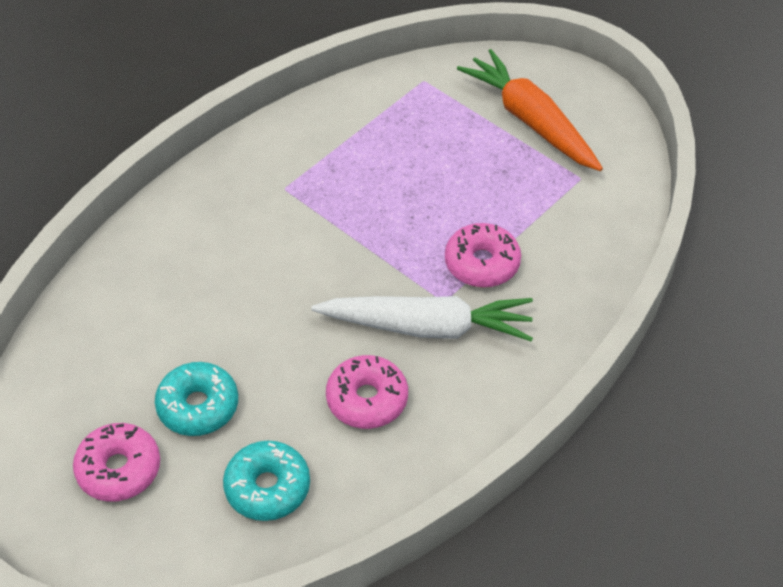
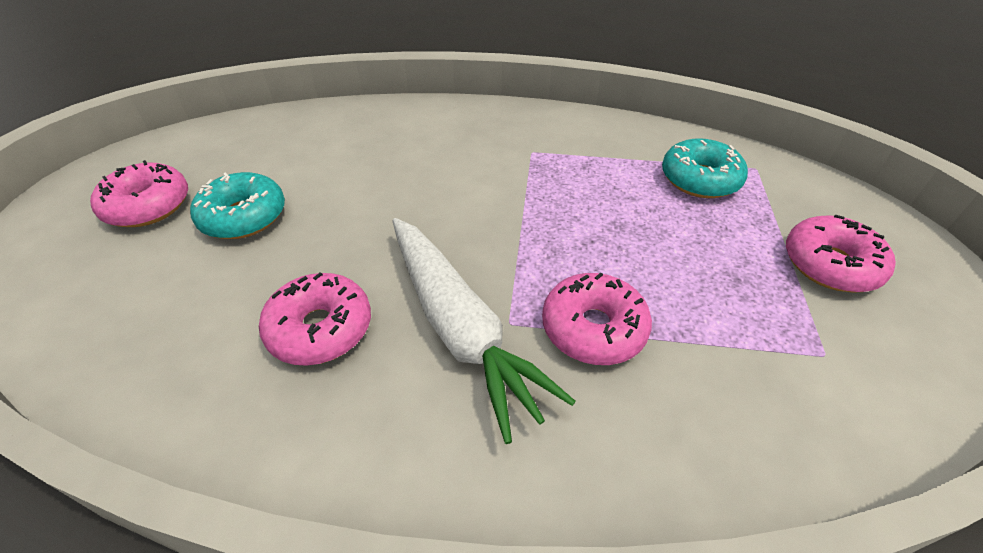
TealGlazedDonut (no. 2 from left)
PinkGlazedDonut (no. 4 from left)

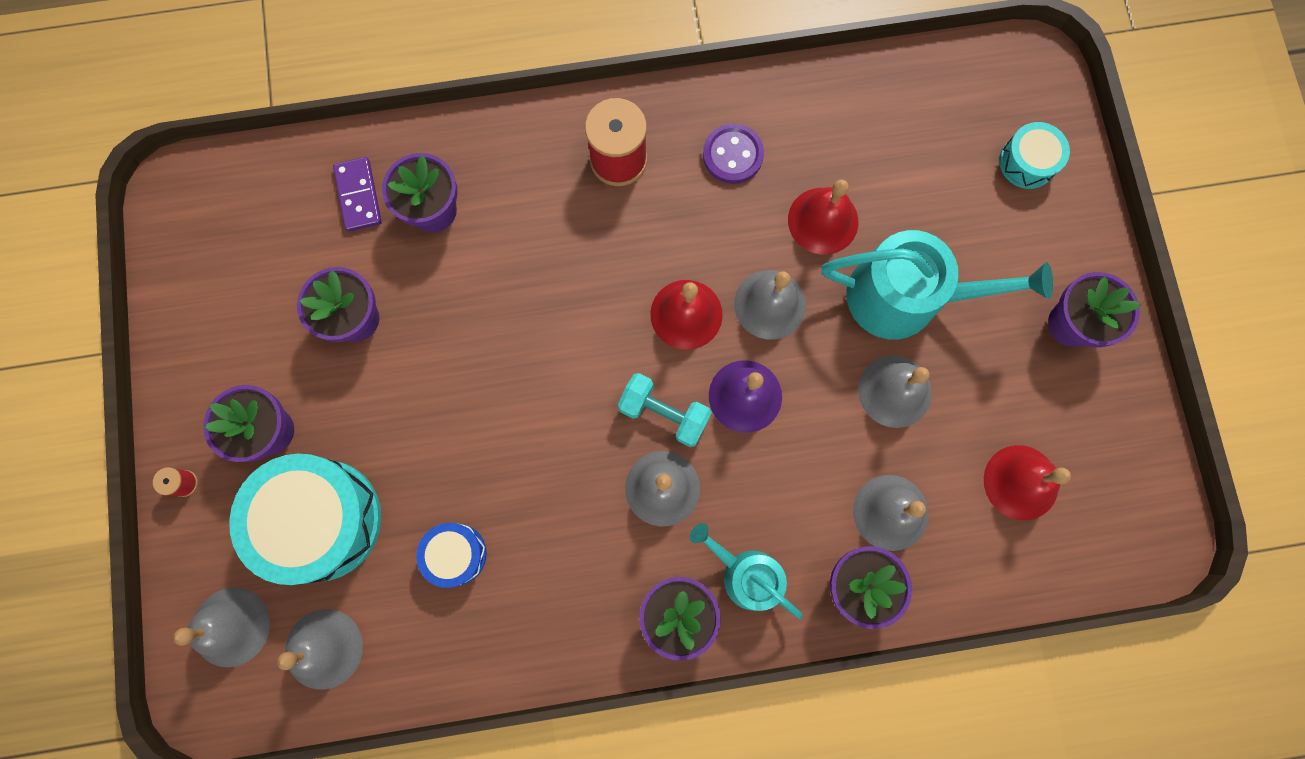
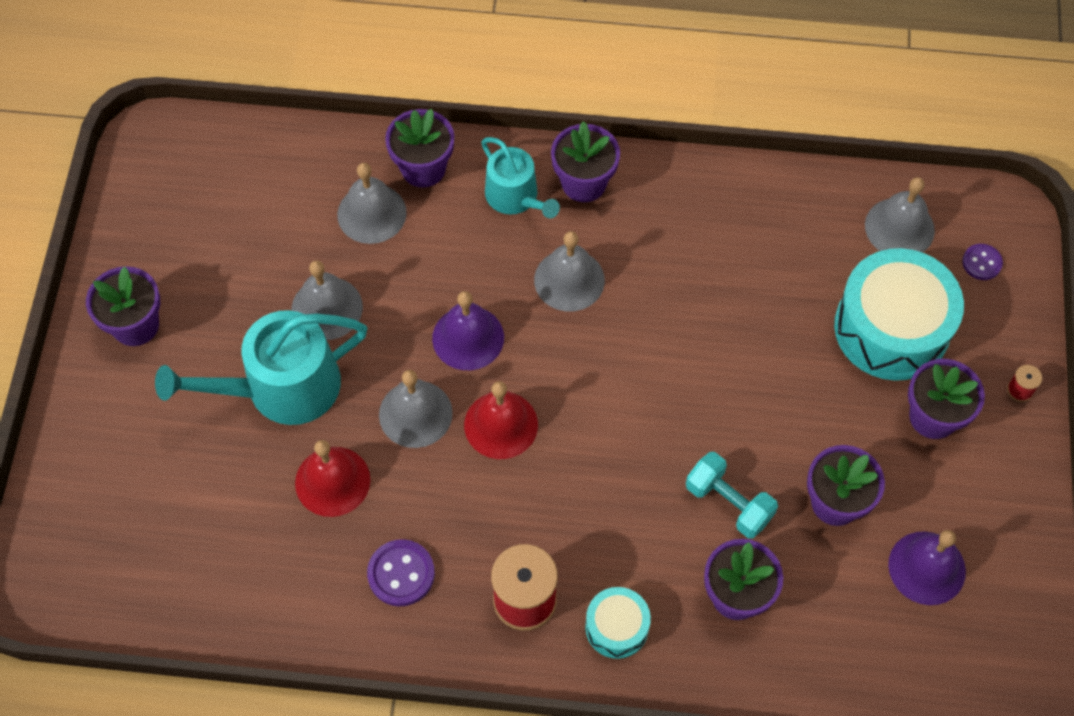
TealSprinklingCan (no. 1 from left)
TealToyDrum (no. 1 from left)
TealFreeWeight
PurpleBell (no. 2 from left)
PurpleButton (no. 2 from left)
PurpleDomino
BlueToyDrum
CrimsonBell (no. 3 from left in the first image)

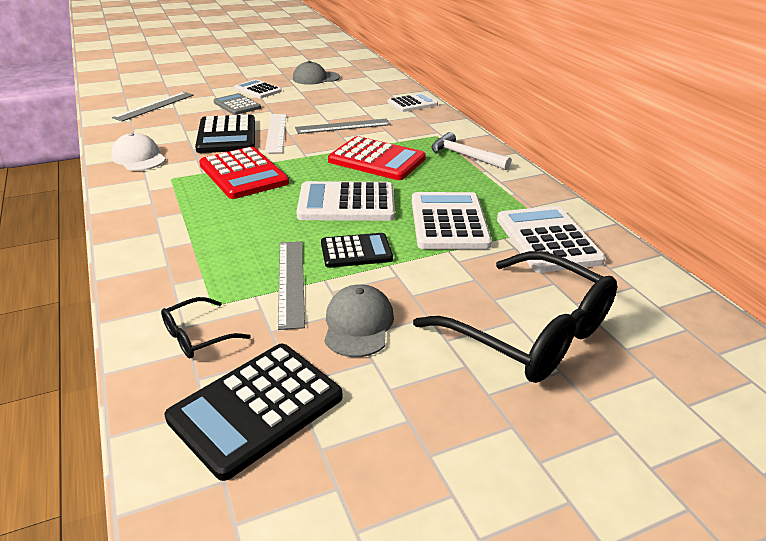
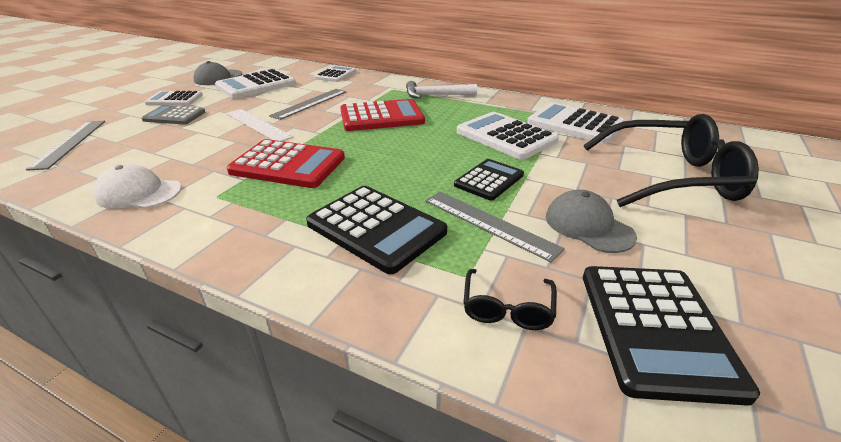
SnowWhiteCalculator (no. 2 from left)
EbonyCalculator (no. 1 from left)

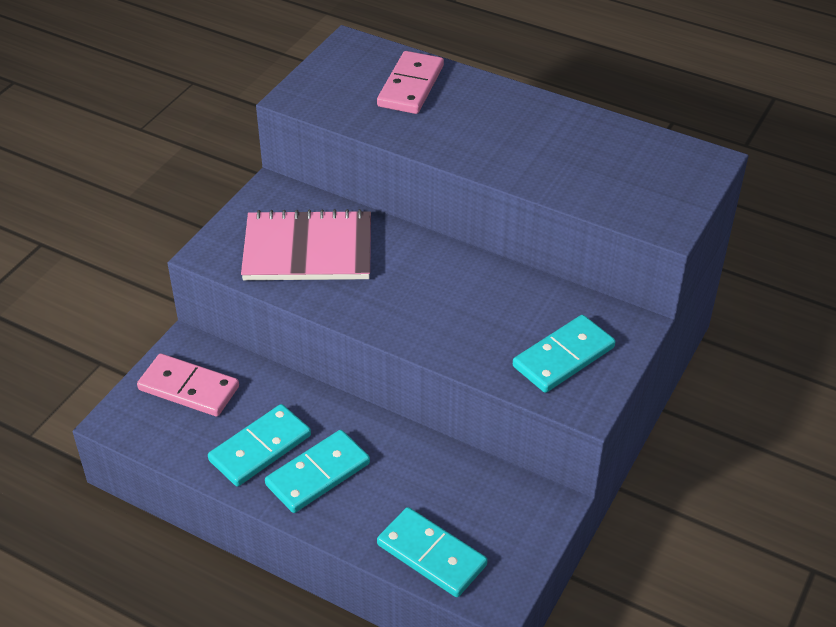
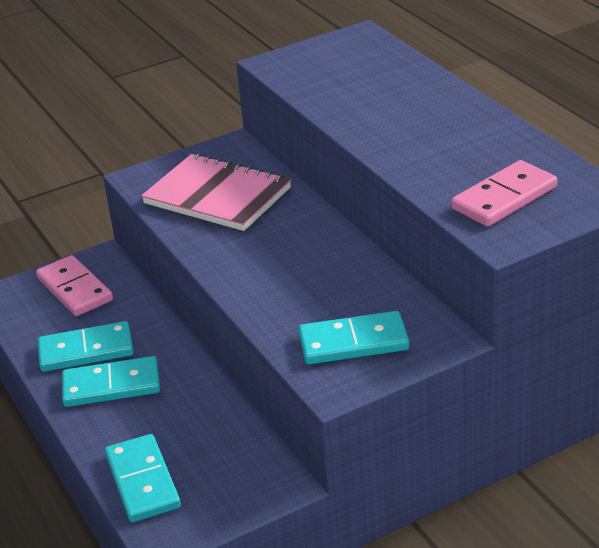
PinkDomino (no. 2 from left)

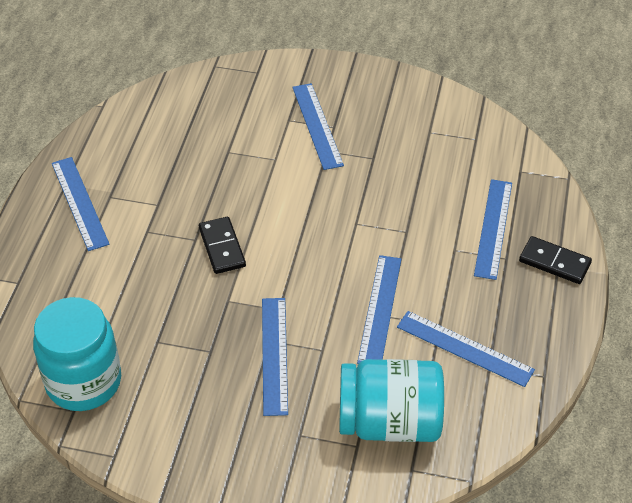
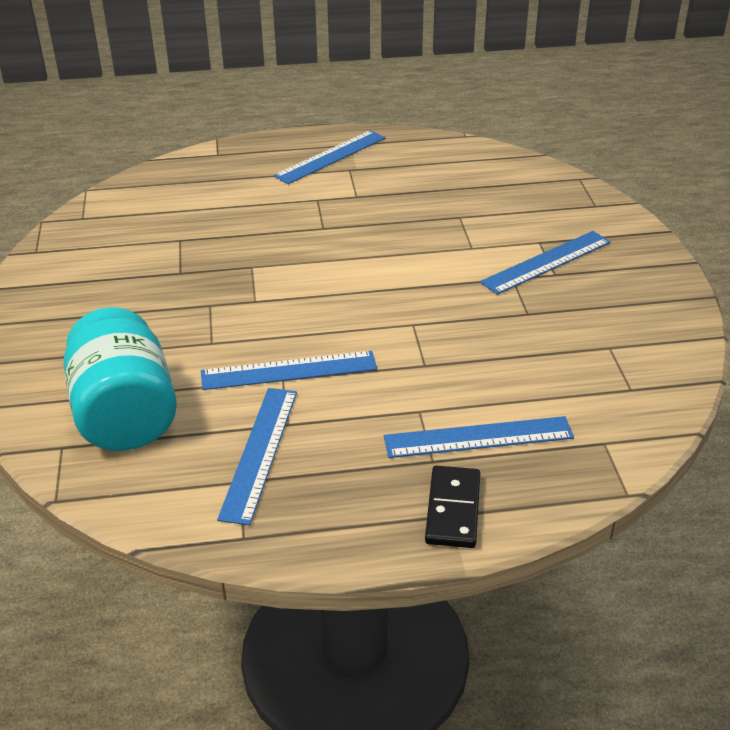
TealPreserveJar (no. 1 from left in the first image)
EbonyDomino (no. 1 from left in the first image)
BlueMeasuringStick (no. 2 from left in the first image)

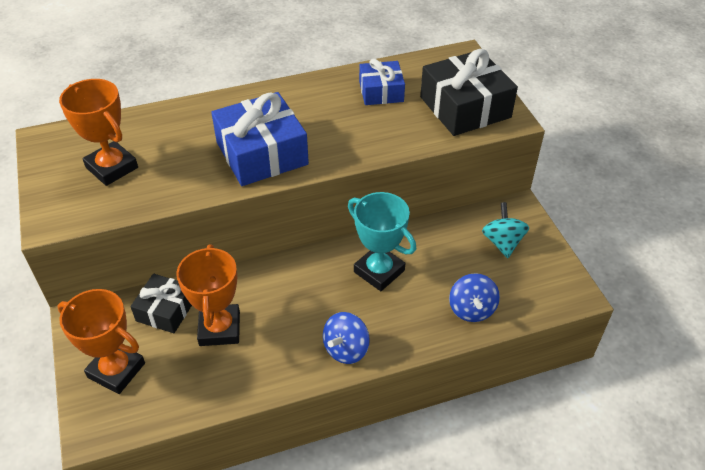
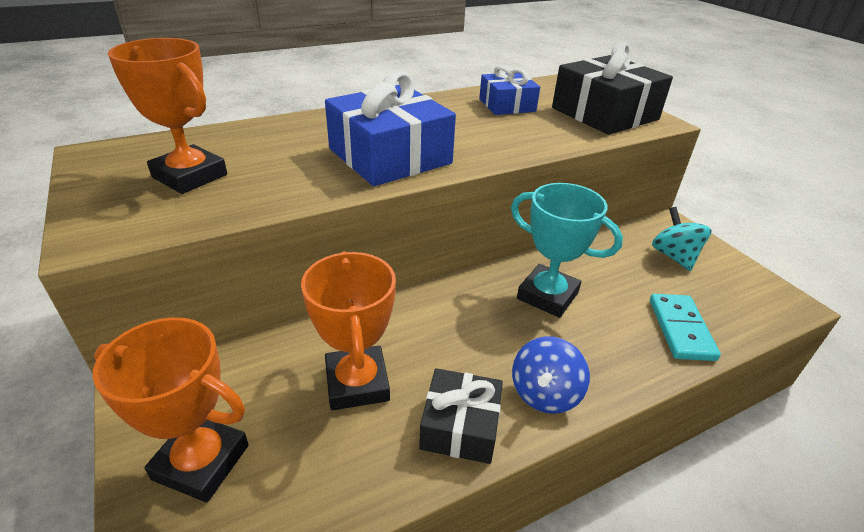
EbonyGift (no. 1 from left)
TealDomino

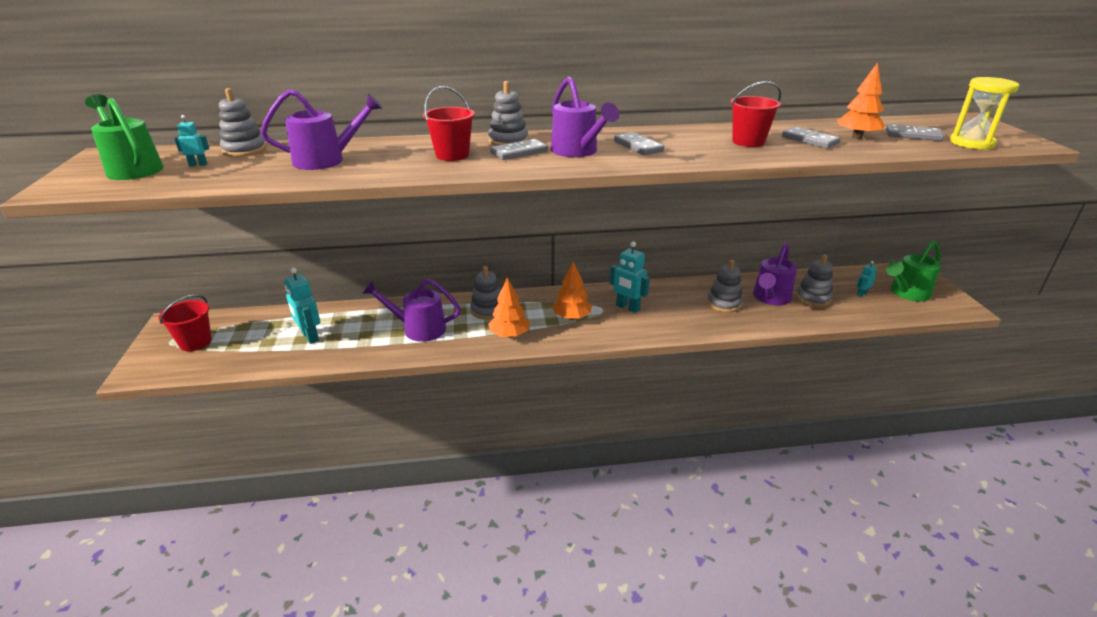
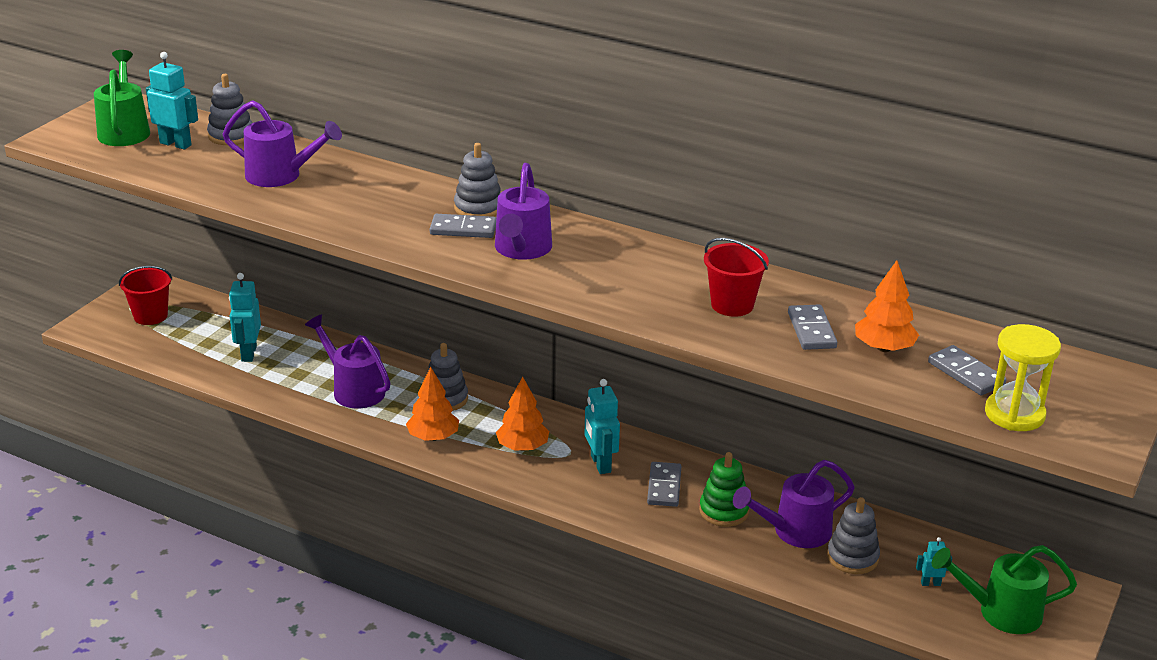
TealRobot (no. 1 from left)
GreyDomino (no. 2 from left)
LeafGreenStackingToy
CrimsonBucket (no. 2 from left in the first image)

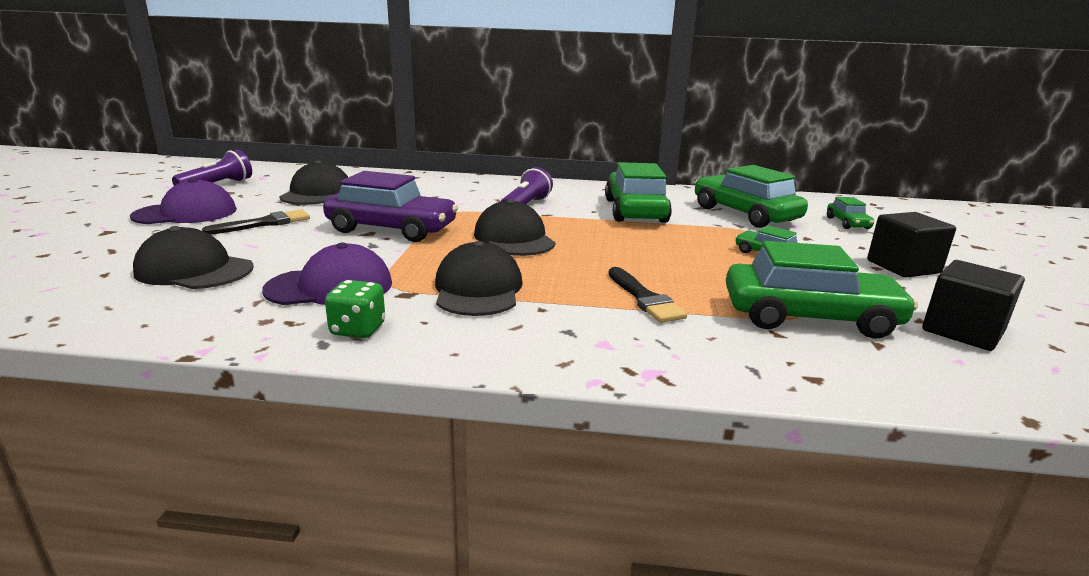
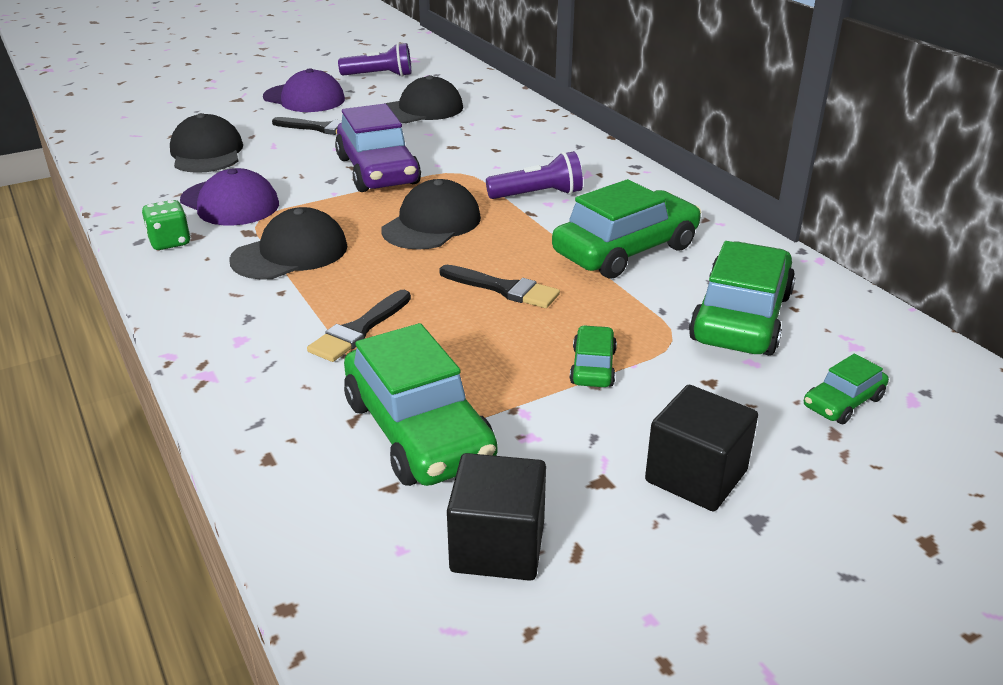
EbonyPaintBrush (no. 3 from left)

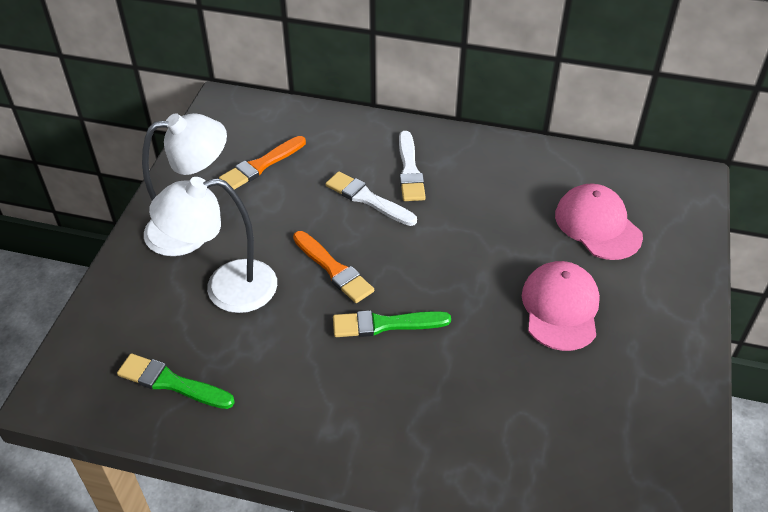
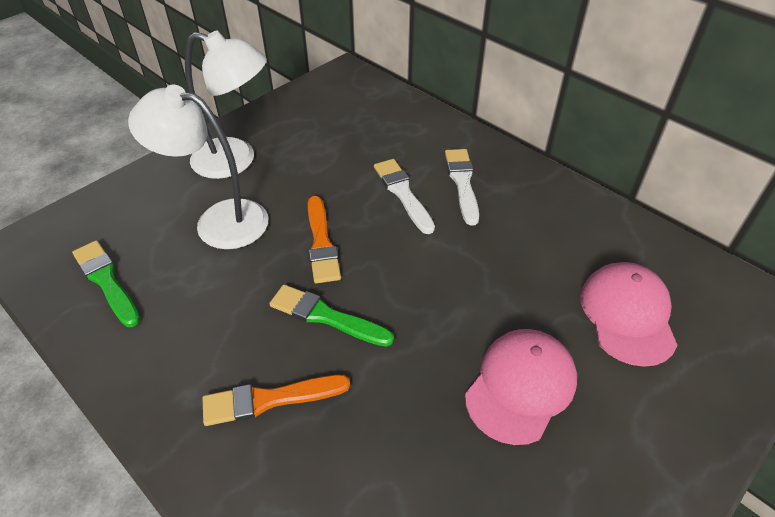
OrangeColouredPaintBrush (no. 1 from left)
SnowWhitePaintBrush (no. 2 from left)

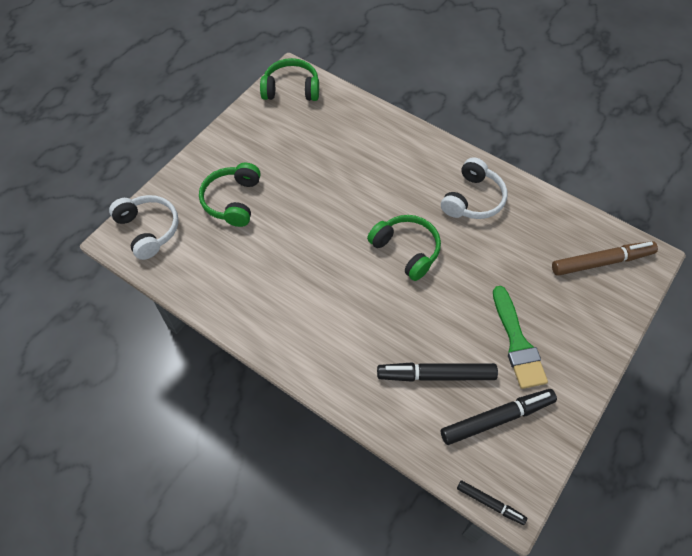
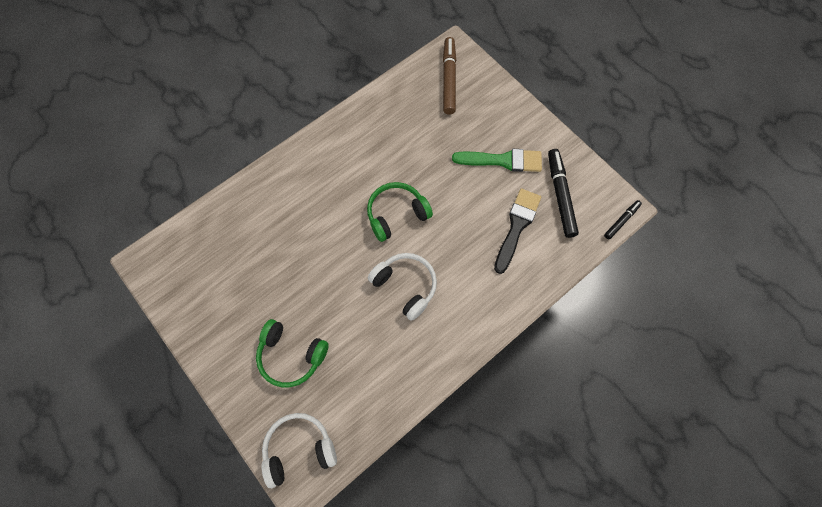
SnowWhiteHeadphones (no. 2 from left)
EbonyPaintBrush
LeafGreenHeadphones (no. 2 from left in the first image)

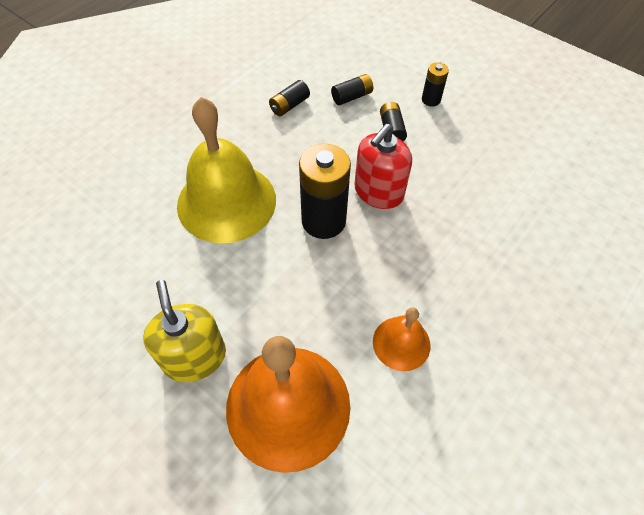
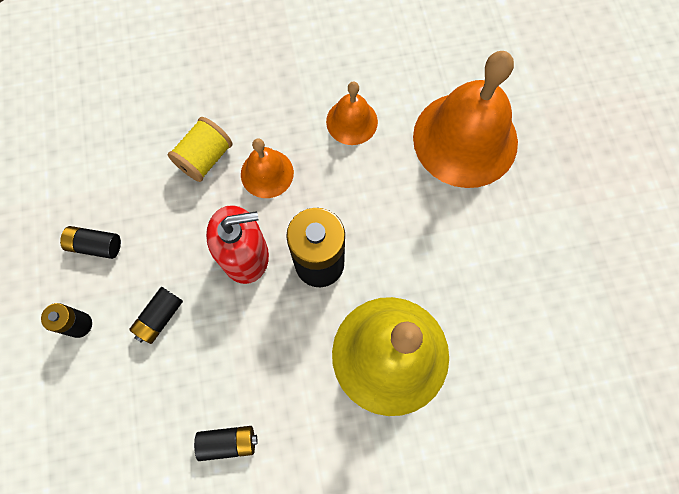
EbonyPowerCell (no. 2 from left)
BrightYellowReelOfThread
OrangeColouredBell (no. 1 from left)
BrightYellowSoapPump

